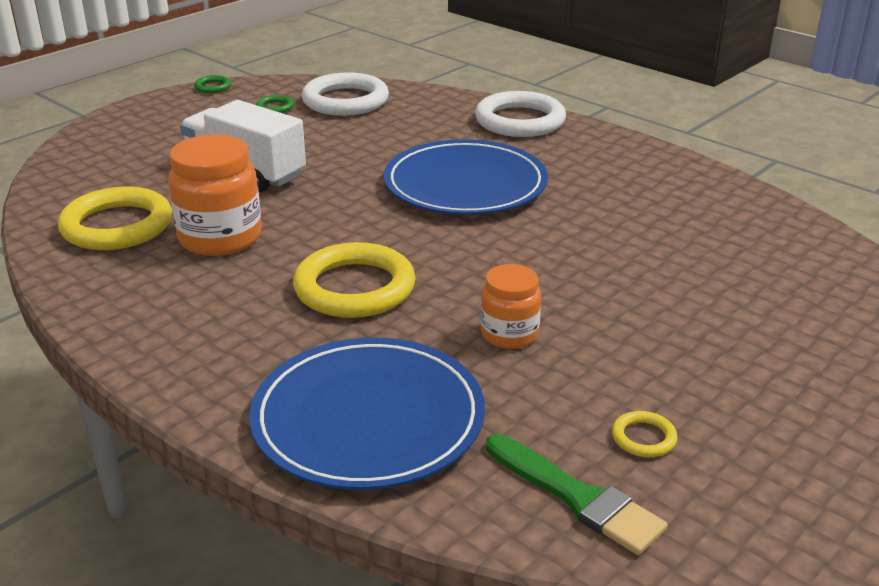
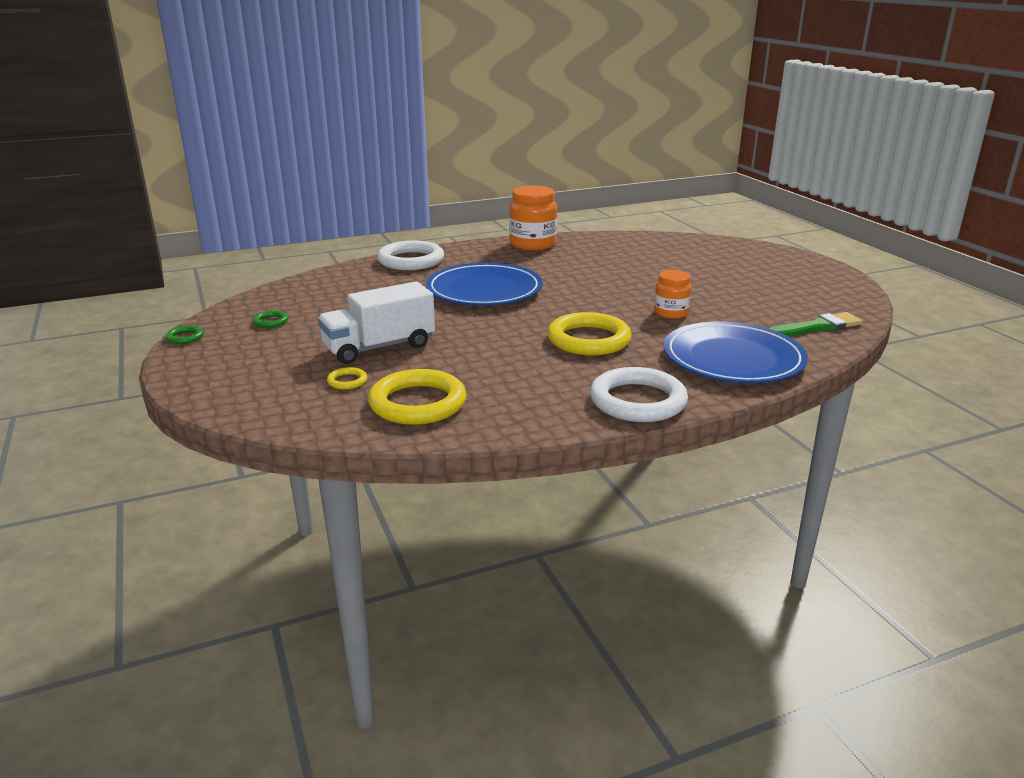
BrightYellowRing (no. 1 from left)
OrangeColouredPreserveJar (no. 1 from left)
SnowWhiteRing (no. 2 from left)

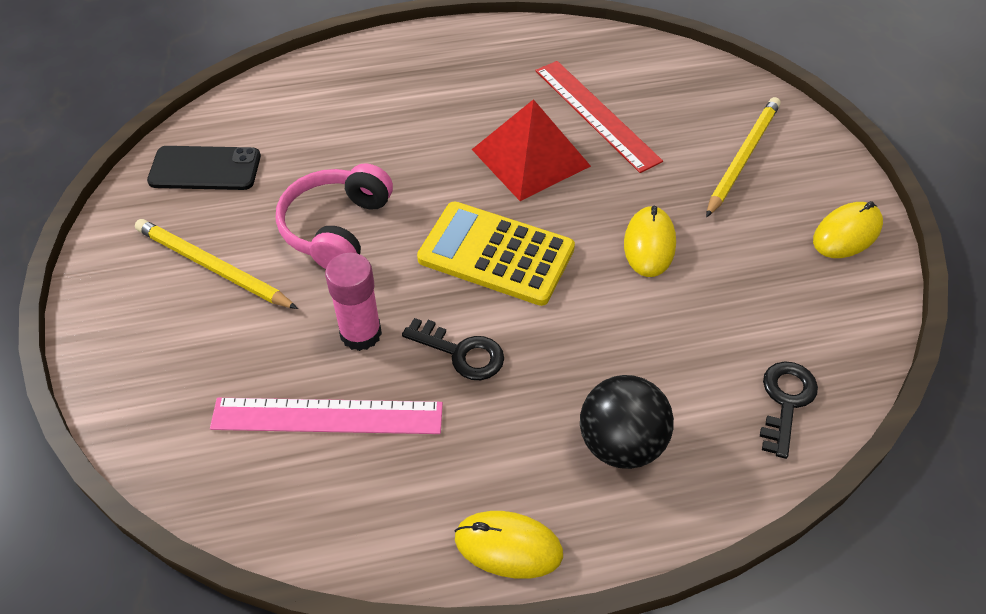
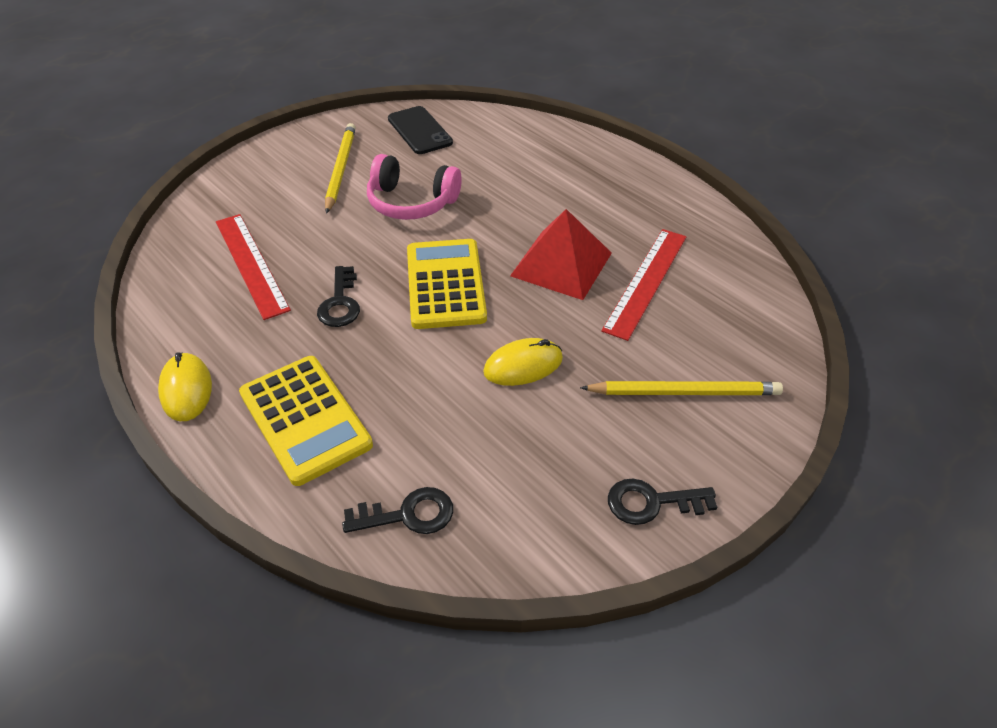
CrimsonMeasuringStick (no. 1 from left)
BrightYellowCalculator (no. 1 from left)
PinkHeadphones
EbonyDoorKey (no. 3 from left)
PinkGlueStick

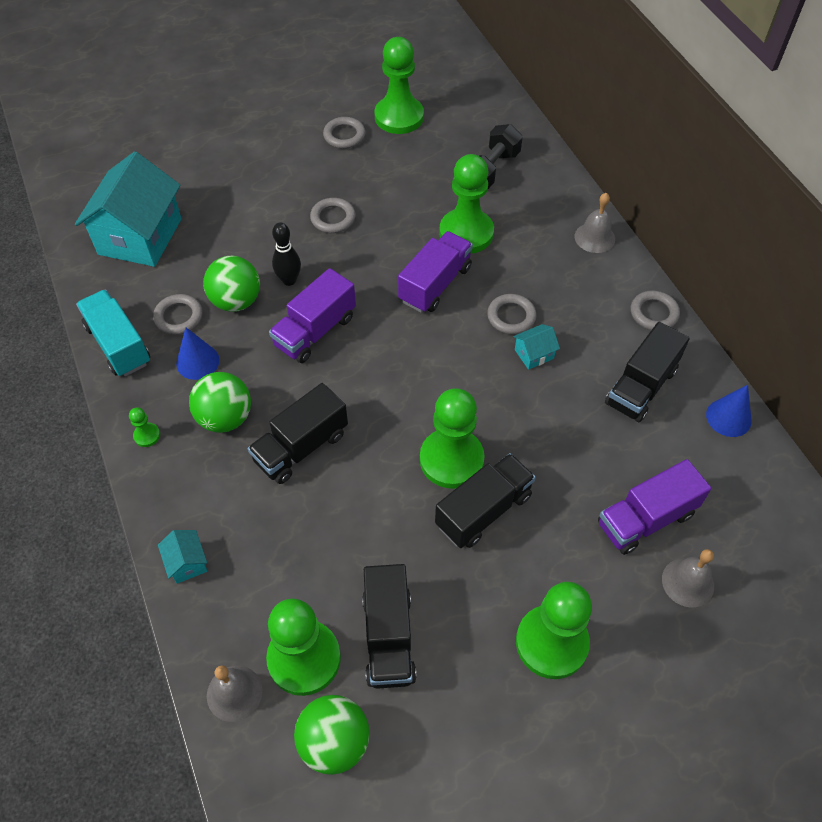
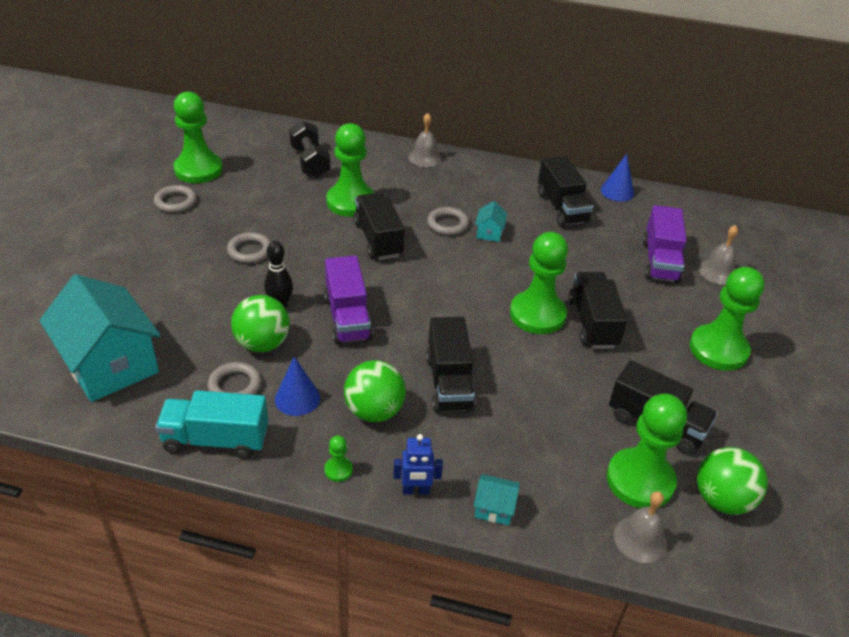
EbonyLorry (no. 1 from left)
BlueRobot
GreyRing (no. 5 from left in the first image)

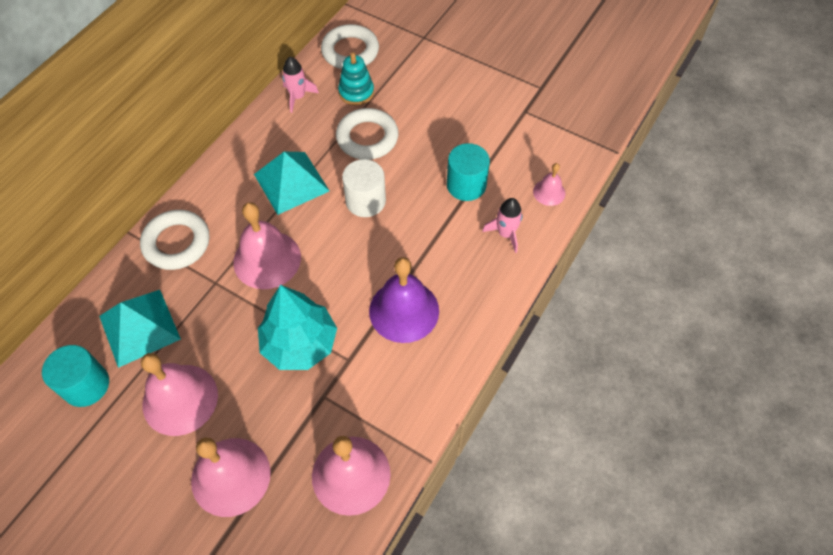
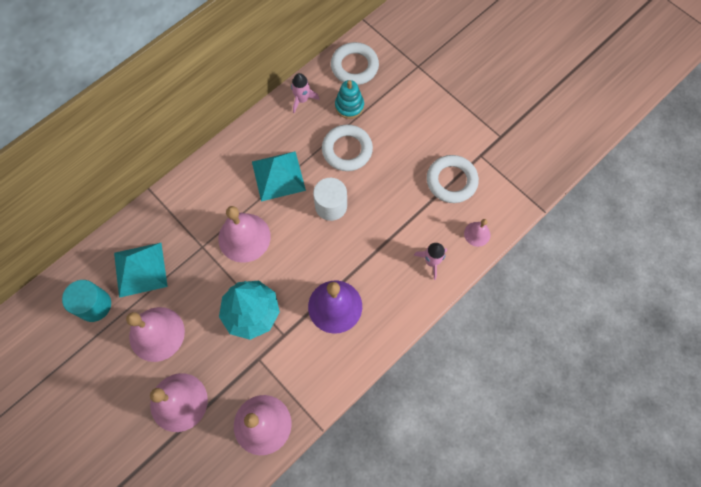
SnowWhiteRing (no. 3 from left)
TealSolidCylinder (no. 2 from left in the first image)

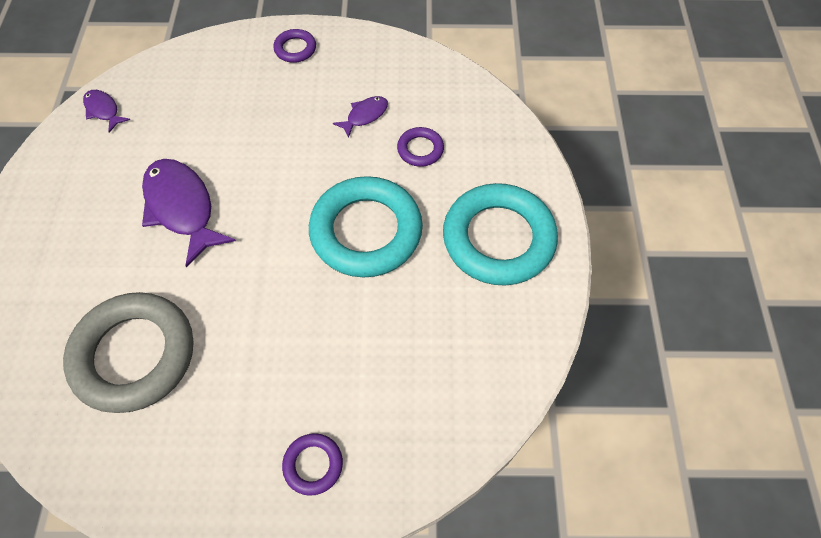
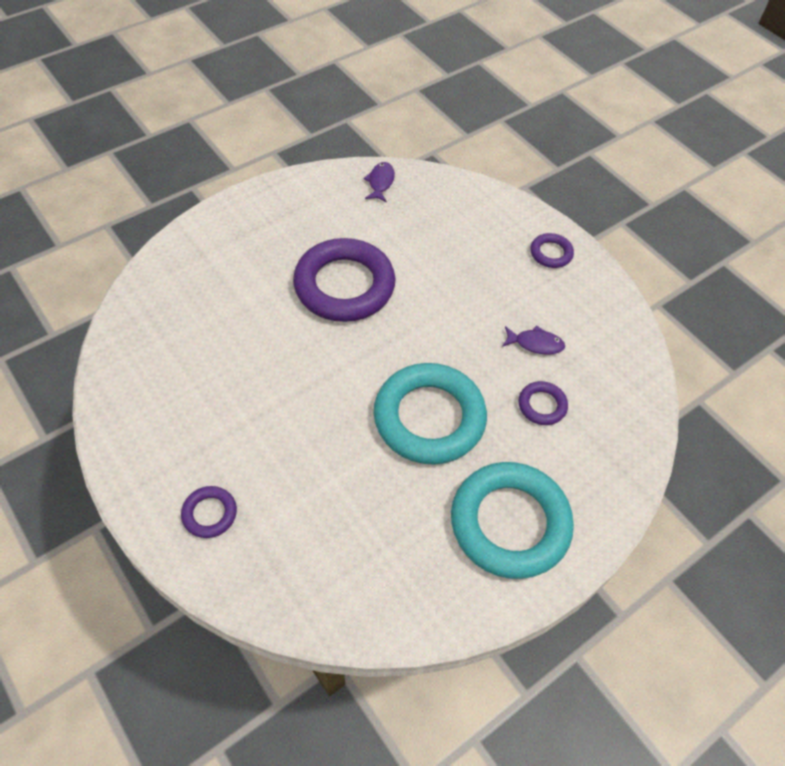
PurpleRing (no. 2 from left)
GreyRing

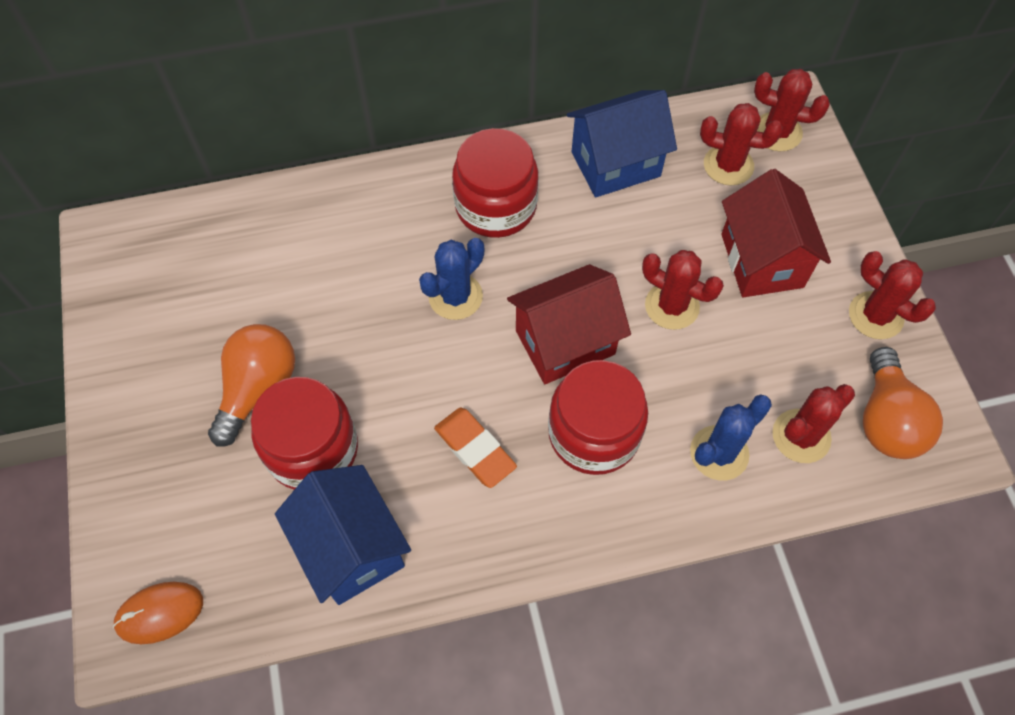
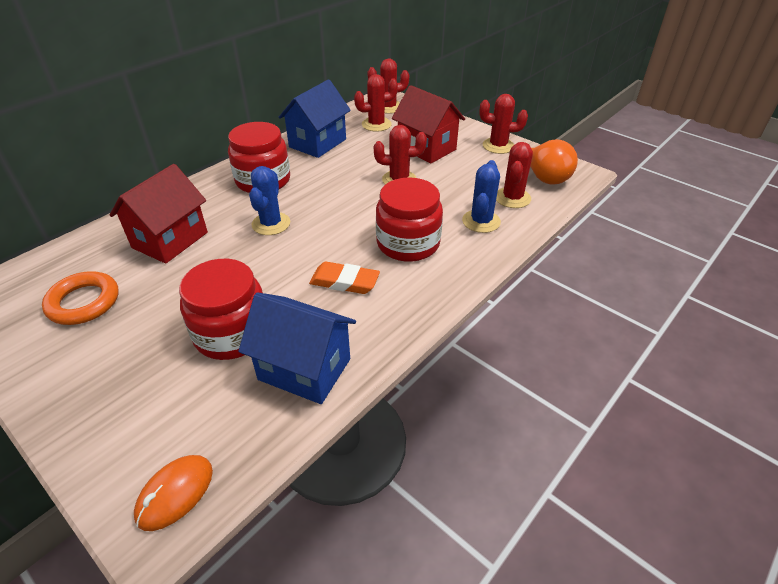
OrangeColouredRing
CrimsonCottage (no. 1 from left)
OrangeColouredBulb (no. 1 from left in the first image)

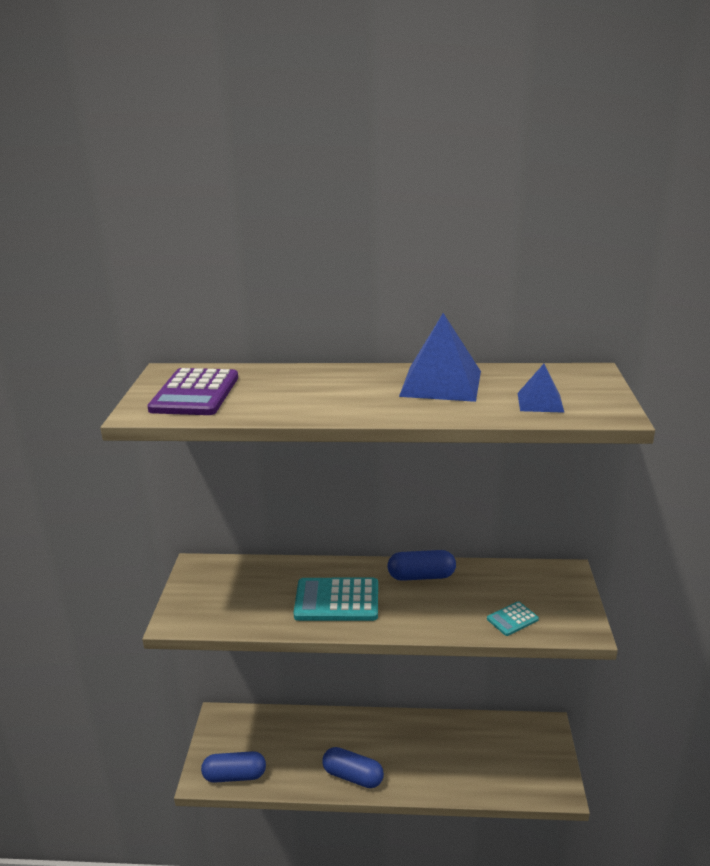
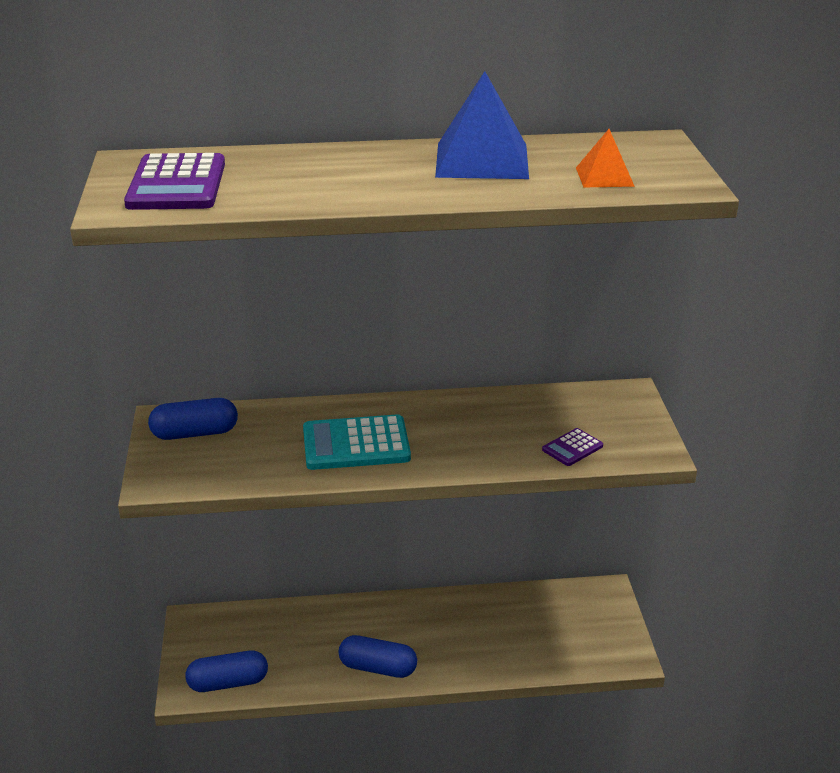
BlueCapsule (no. 1 from left)
PurpleCalculator (no. 2 from left)
OrangeColouredSolidPyramid

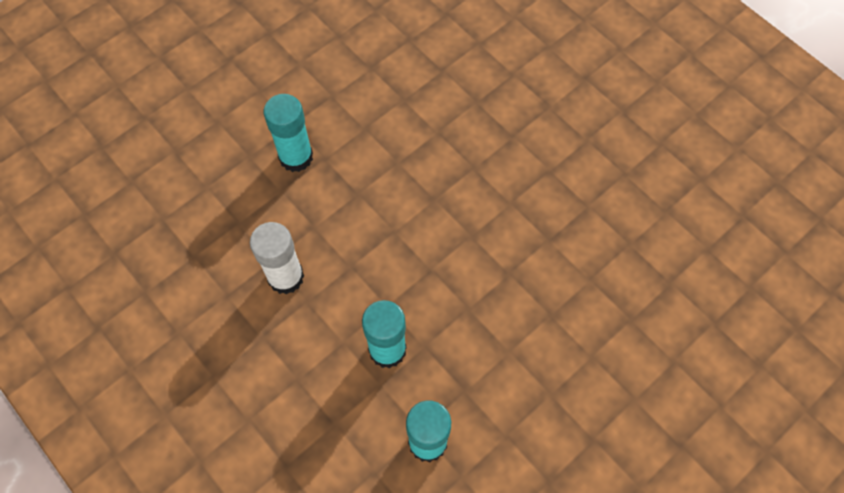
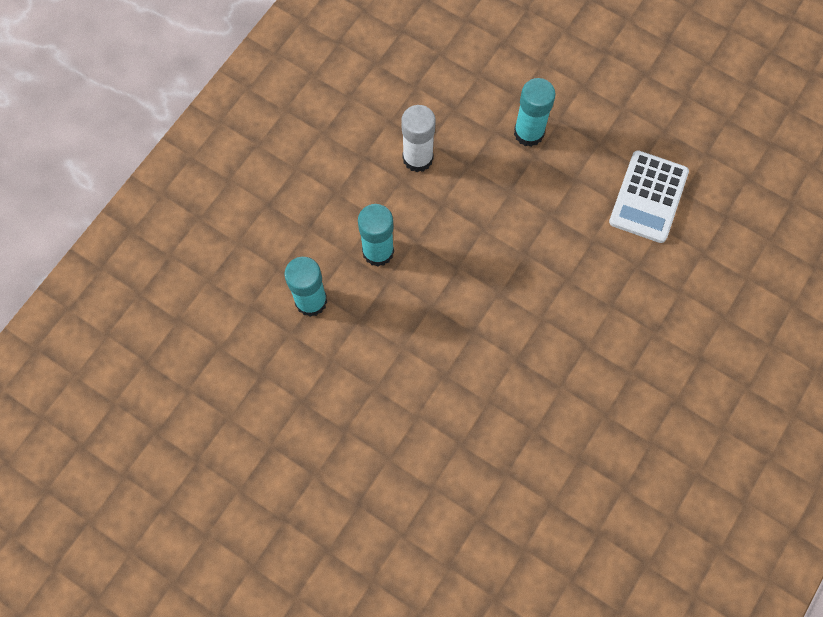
SnowWhiteCalculator

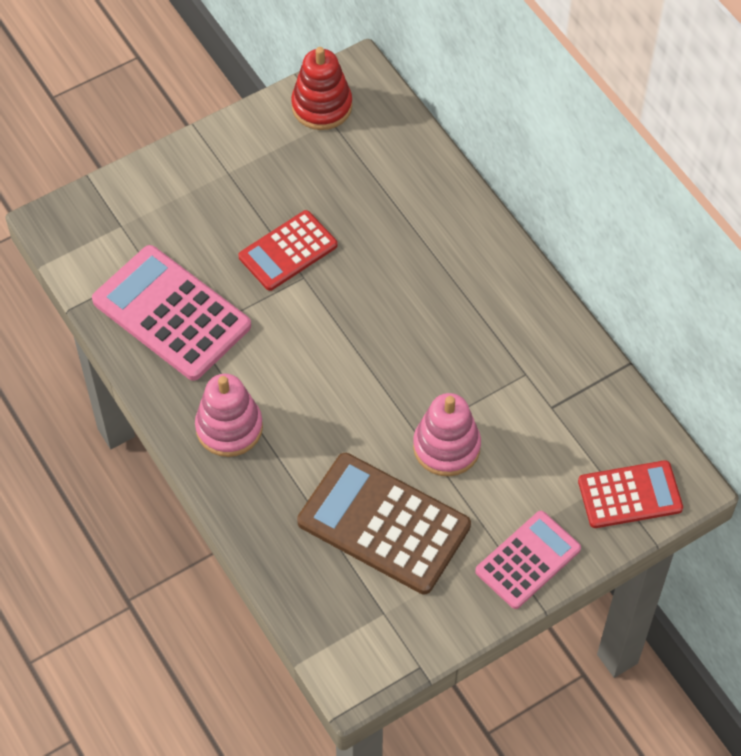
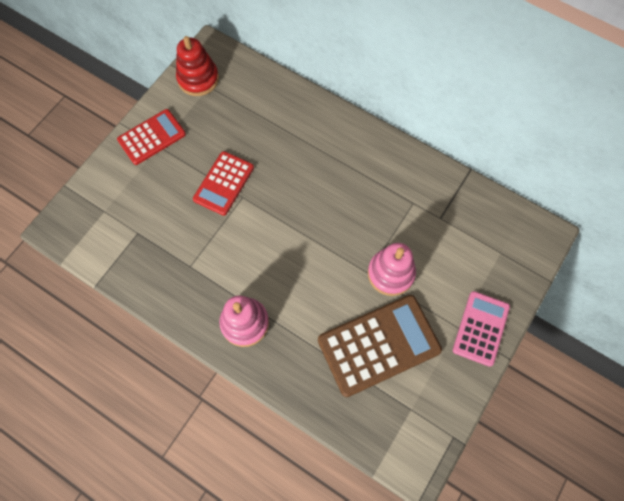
CrimsonCalculator (no. 1 from left)
BrownCalculator
PinkCalculator (no. 1 from left in the first image)

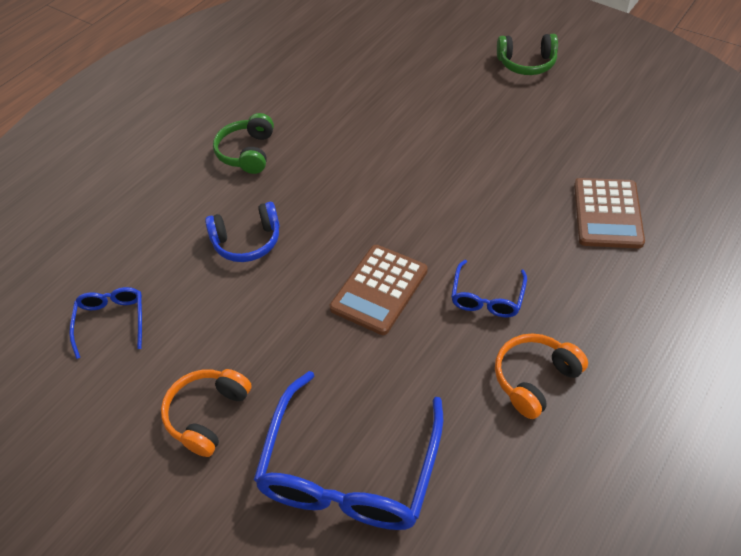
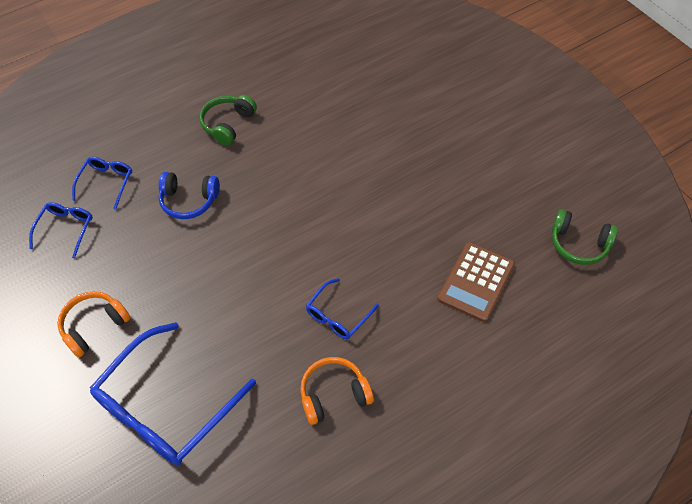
BlueEyeglasses (no. 2 from left)
LeafGreenHeadphones (no. 2 from left)
BrownCalculator (no. 1 from left in the first image)

